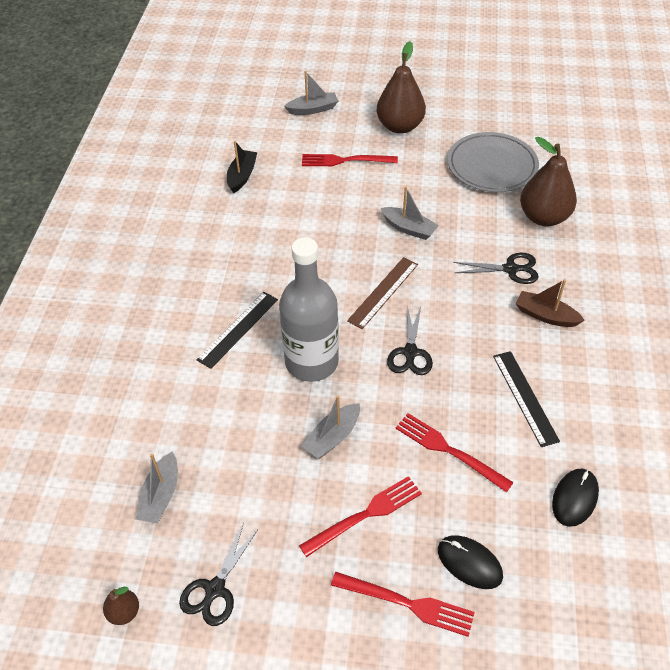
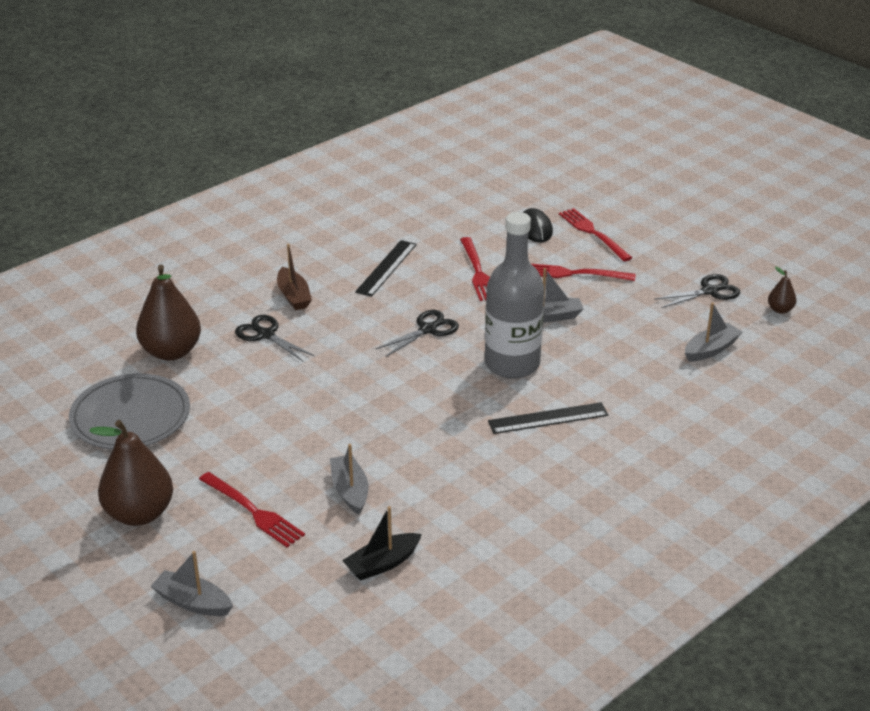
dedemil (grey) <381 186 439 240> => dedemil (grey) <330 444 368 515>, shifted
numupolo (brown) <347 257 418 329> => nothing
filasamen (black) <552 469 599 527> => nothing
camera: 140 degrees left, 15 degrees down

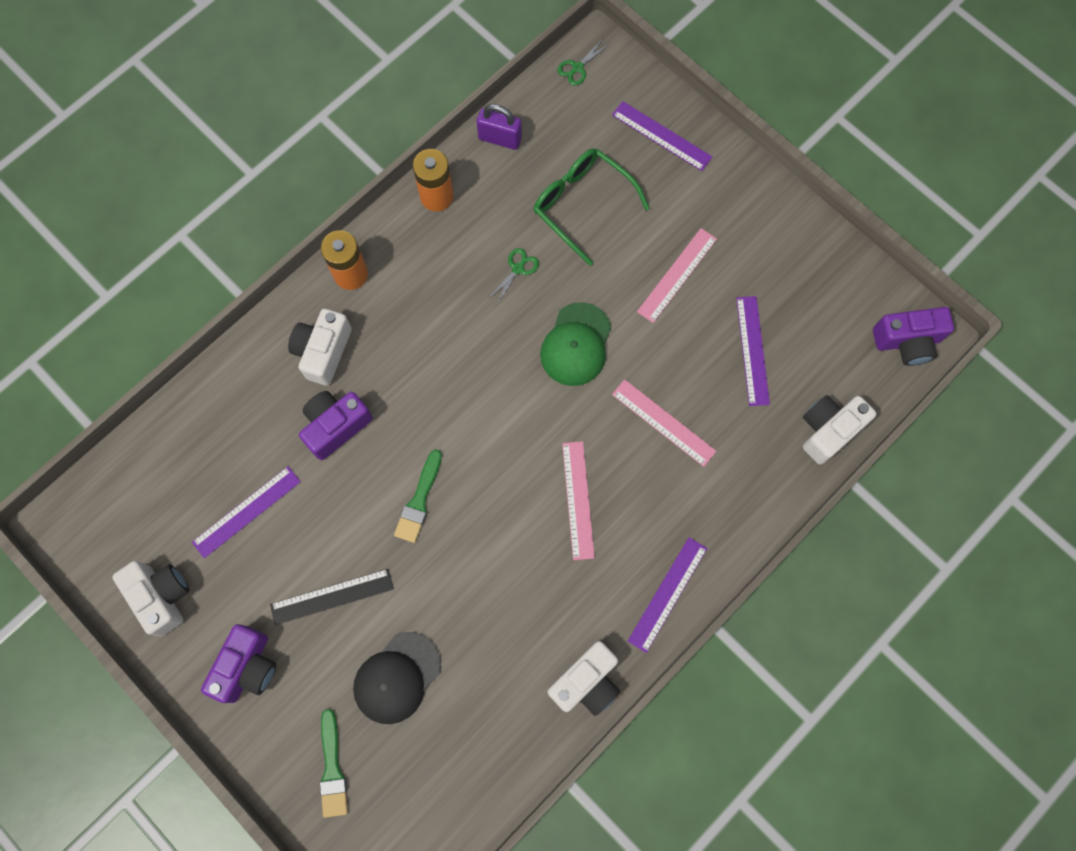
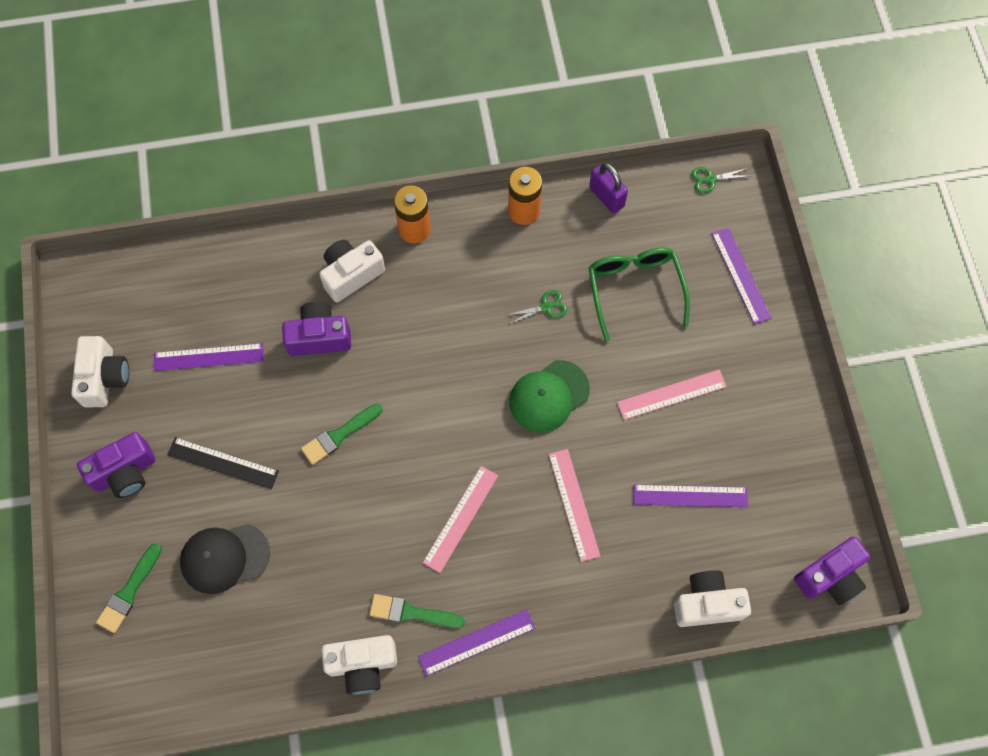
numupolo (purple) <736 296 770 406> => numupolo (purple) <634 485 748 507>, 60 degrees clockwise
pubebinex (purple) <873 307 954 366> => pubebinex (purple) <794 537 870 605>, 60 degrees counterclockwise
nothing => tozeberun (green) <369 594 465 628>
camera: 35 degrees right, 5 degrees down

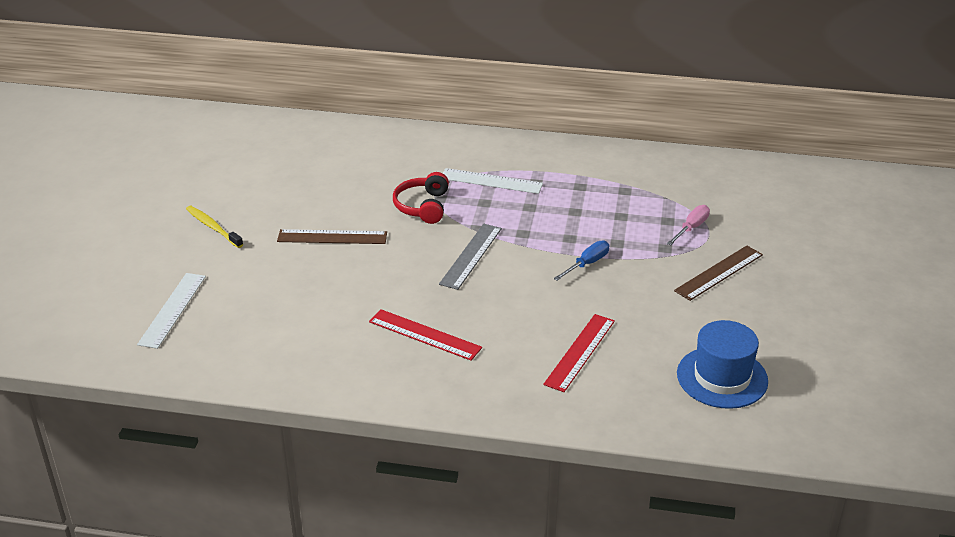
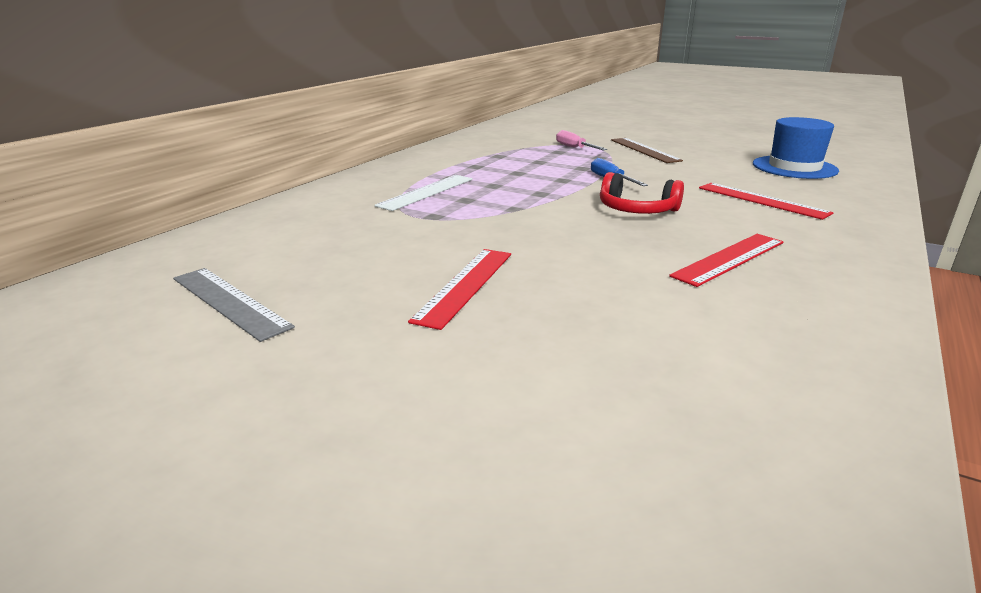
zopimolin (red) <393 172 449 224> => zopimolin (red) <600 172 684 214>, shifted
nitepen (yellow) <186 206 243 248> => nothing
numupolo (grey) <439 224 502 290> => numupolo (grey) <173 268 295 342>, shifted
numupolo (brown) <277 229 387 244> => numupolo (red) <408 249 511 330>
numupolo (white) <137 273 206 349> => nothing
camera: 70 degrees left, 10 degrees down

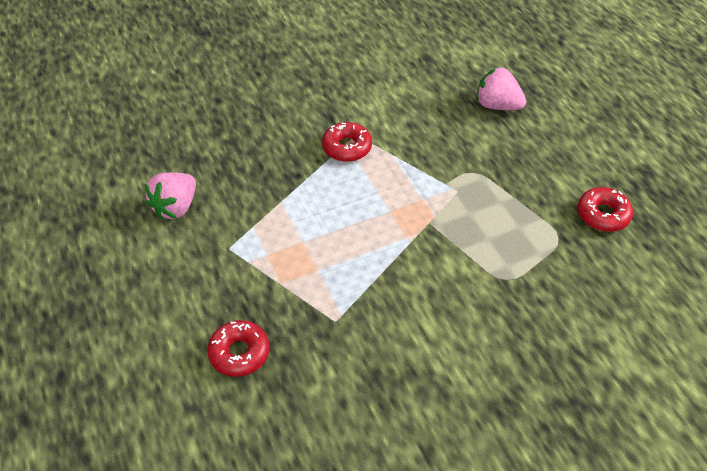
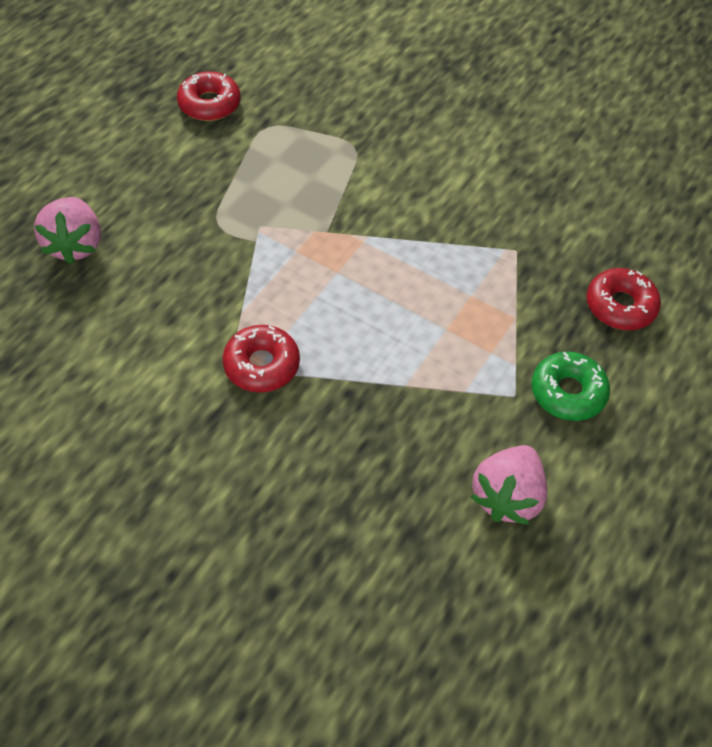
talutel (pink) <144 172 196 220> => talutel (pink) <470 445 548 525>, 120 degrees clockwise
nothing => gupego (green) <531 352 610 421>
camera: 125 degrees left, 5 degrees up

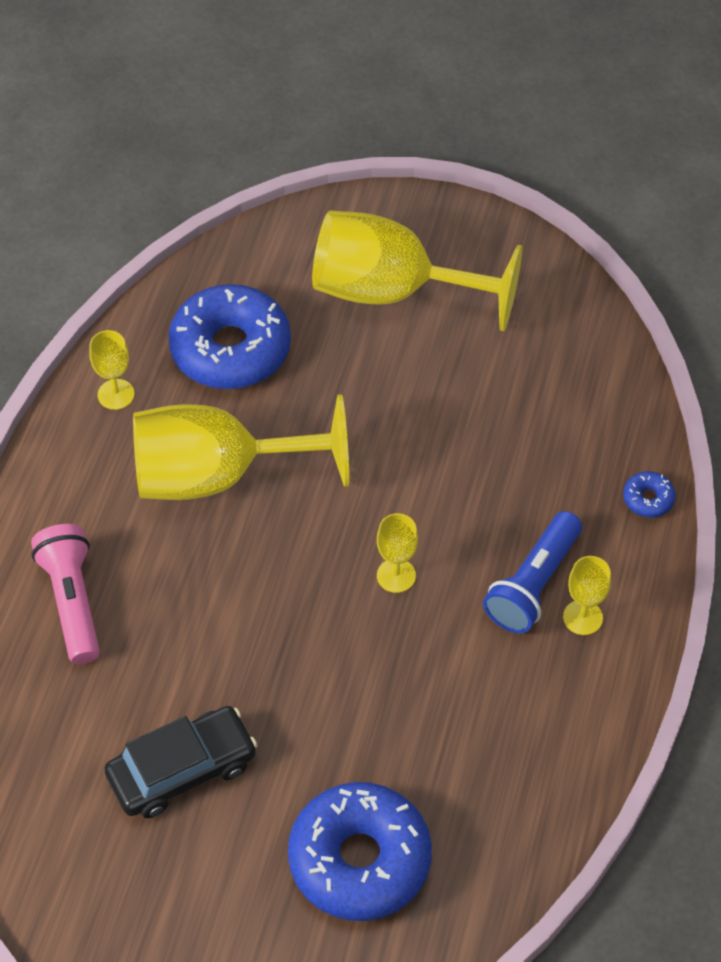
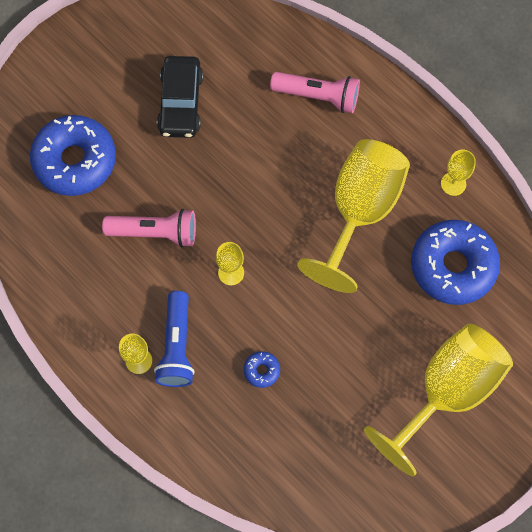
gupego (blue) <623 471 676 518> => gupego (blue) <244 351 280 388>, shifted
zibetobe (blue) <483 511 582 633> => zibetobe (blue) <154 291 195 387>, 150 degrees counterclockwise
nothing => zibetobe (pink) <102 209 196 247>
camera: 120 degrees right, 15 degrees up

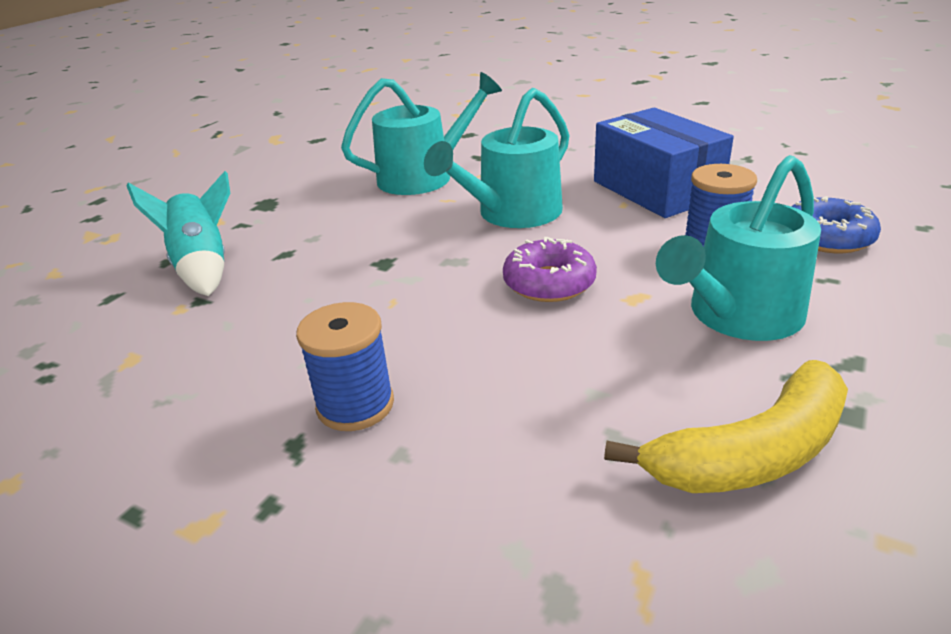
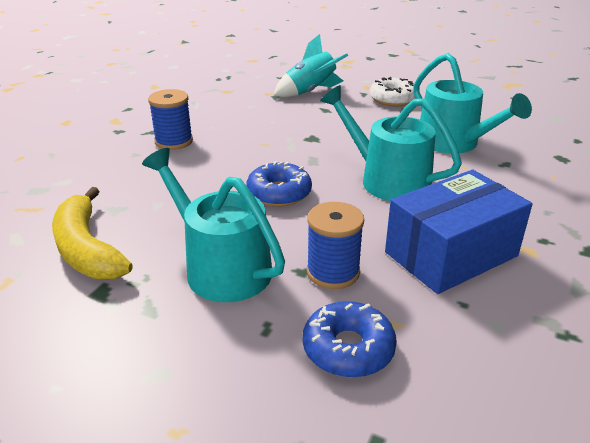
gupego (purple) <503 236 597 302> => gupego (blue) <246 161 312 207>
nothing => gupego (white) <369 77 416 106>
camera: 85 degrees right, 0 degrees up

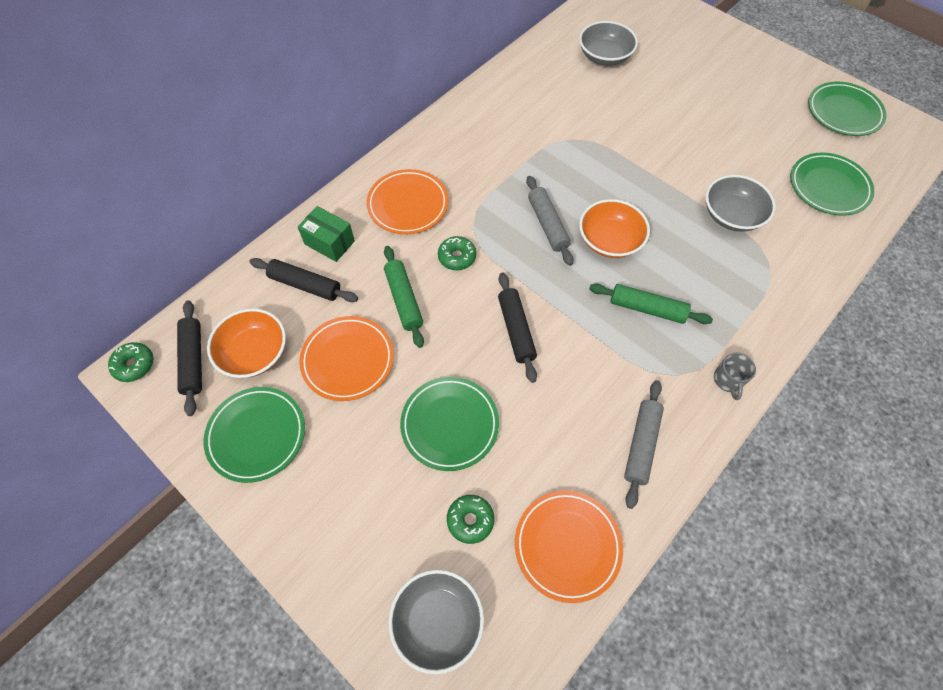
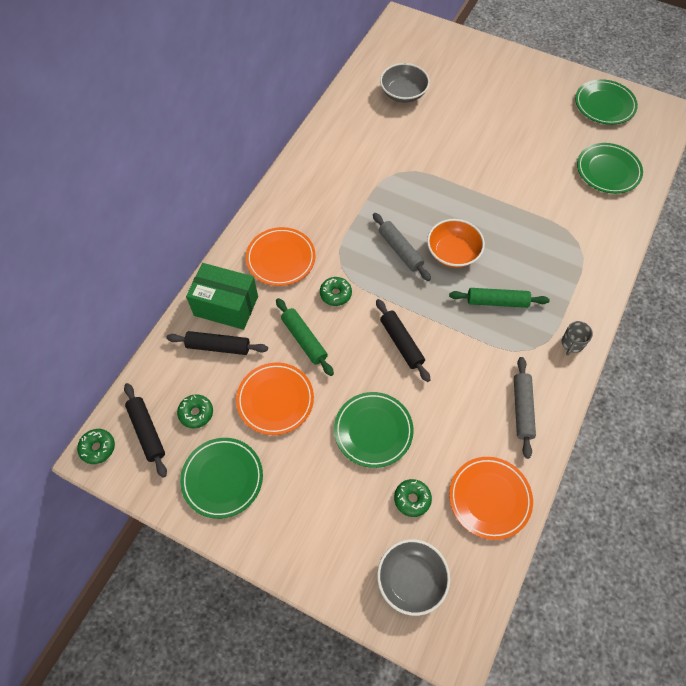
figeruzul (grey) <705 175 776 232> => nothing
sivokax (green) <298 206 355 262> => sivokax (green) <186 263 258 330>, x1.54
figeruzul (orange) <207 308 286 378> => gupego (green) <177 394 213 429>
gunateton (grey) <714 352 756 400> => gunateton (grey) <562 321 593 356>, 45 degrees clockwise
camera: 15 degrees left, 0 degrees up

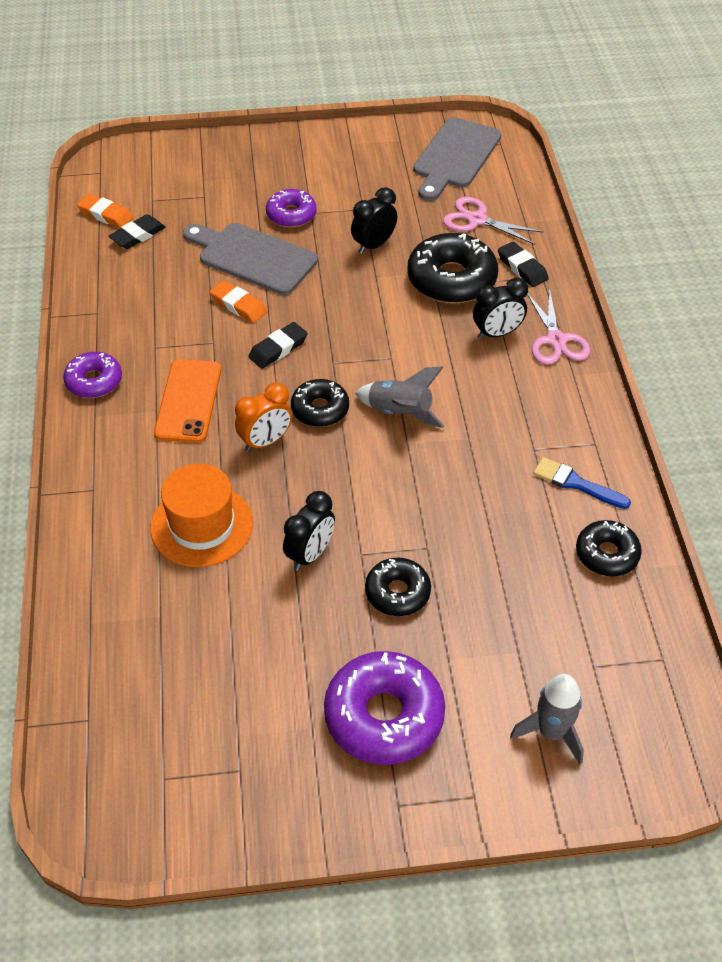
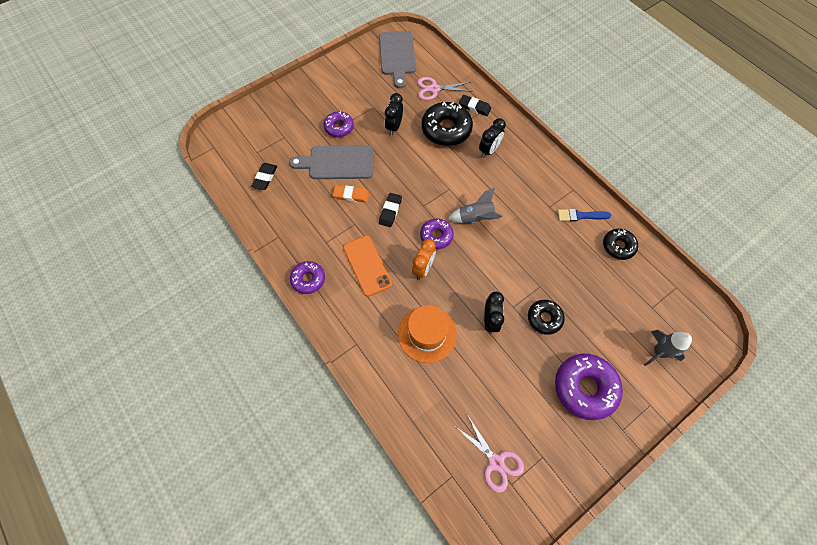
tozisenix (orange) <77 194 134 228> => nothing
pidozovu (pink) <527 287 590 365> => pidozovu (pink) <456 414 524 493>, shifted
gupego (black) <291 379 349 427> => gupego (purple) <420 218 454 249>
camera: 30 degrees left, 15 degrees up

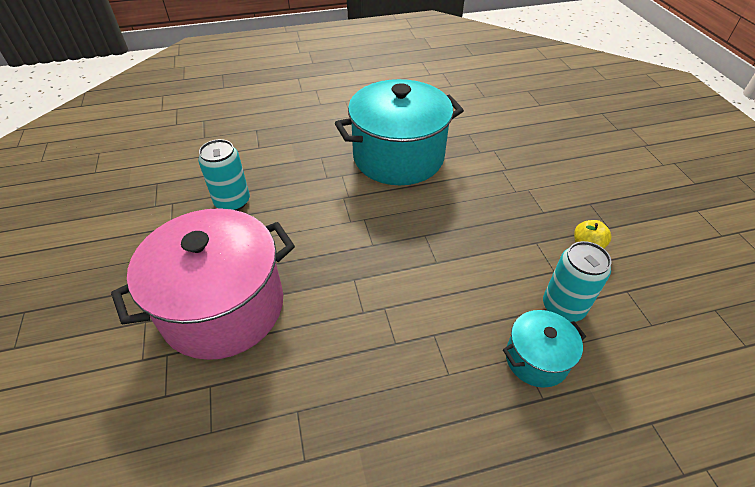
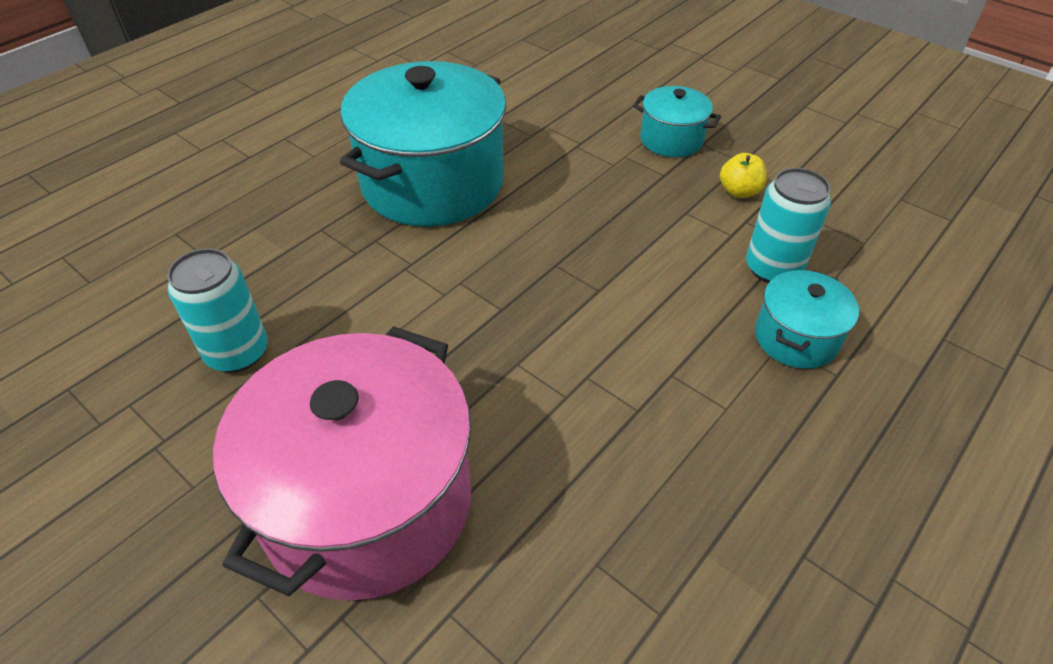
nothing => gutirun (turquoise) <633 86 721 157>
camera: 35 degrees left, 0 degrees up

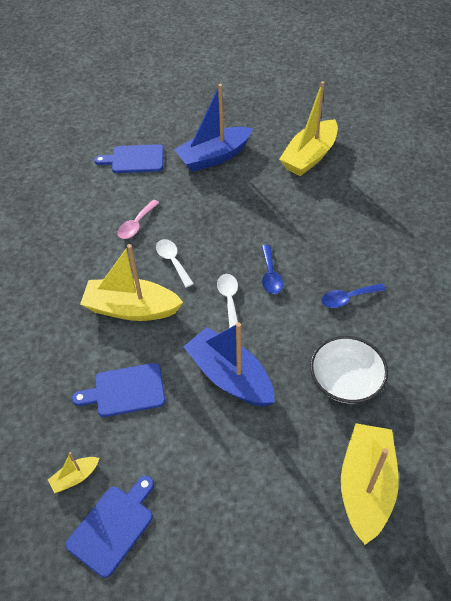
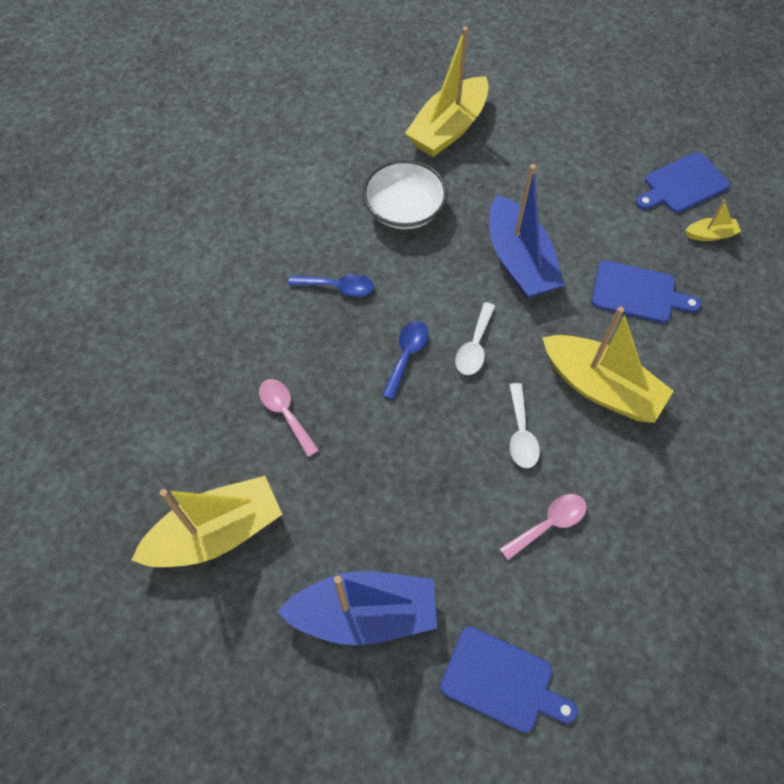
nothing => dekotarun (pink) <259 379 319 457>
camera: 155 degrees left, 10 degrees up

